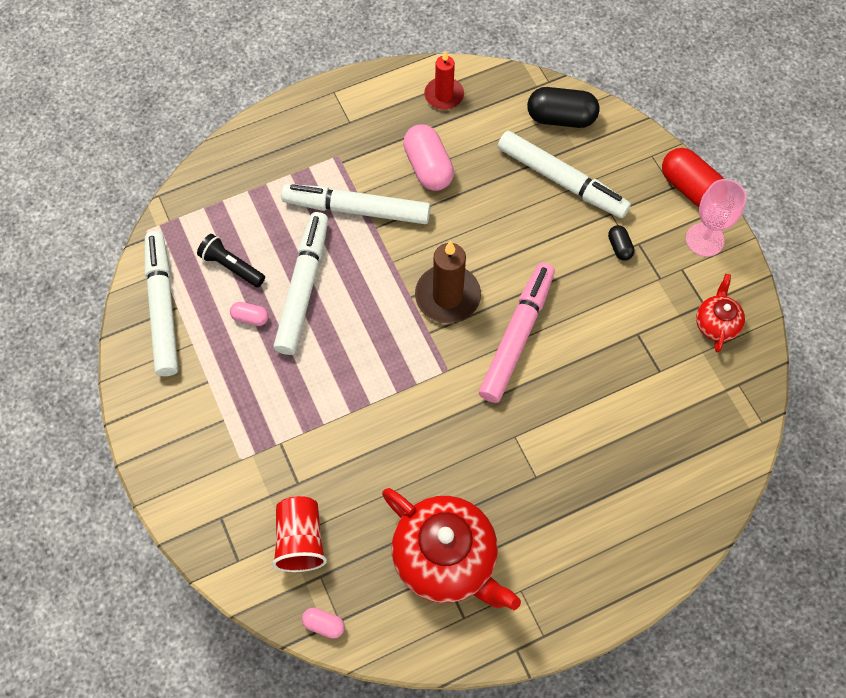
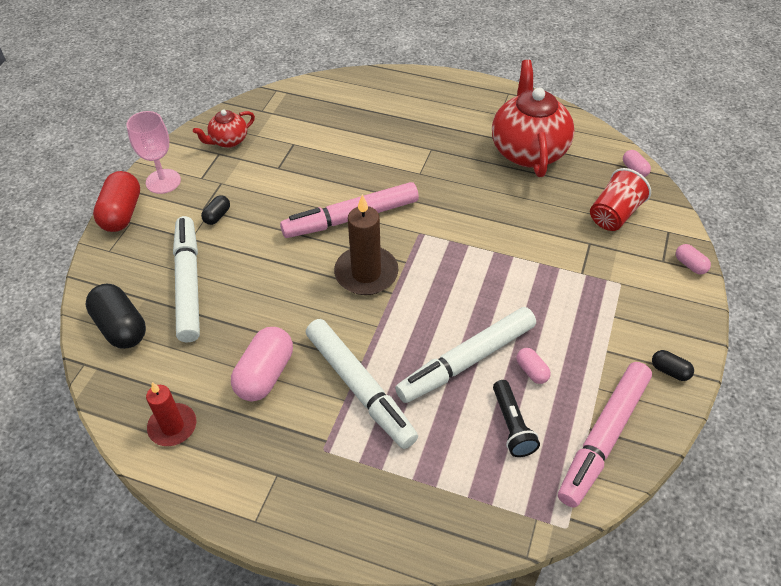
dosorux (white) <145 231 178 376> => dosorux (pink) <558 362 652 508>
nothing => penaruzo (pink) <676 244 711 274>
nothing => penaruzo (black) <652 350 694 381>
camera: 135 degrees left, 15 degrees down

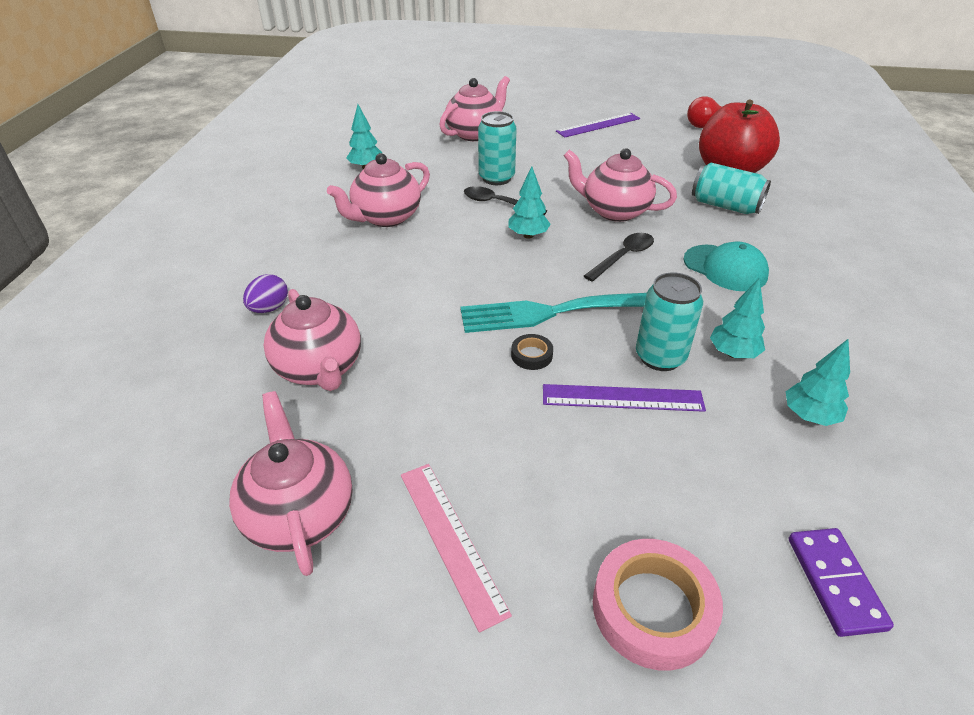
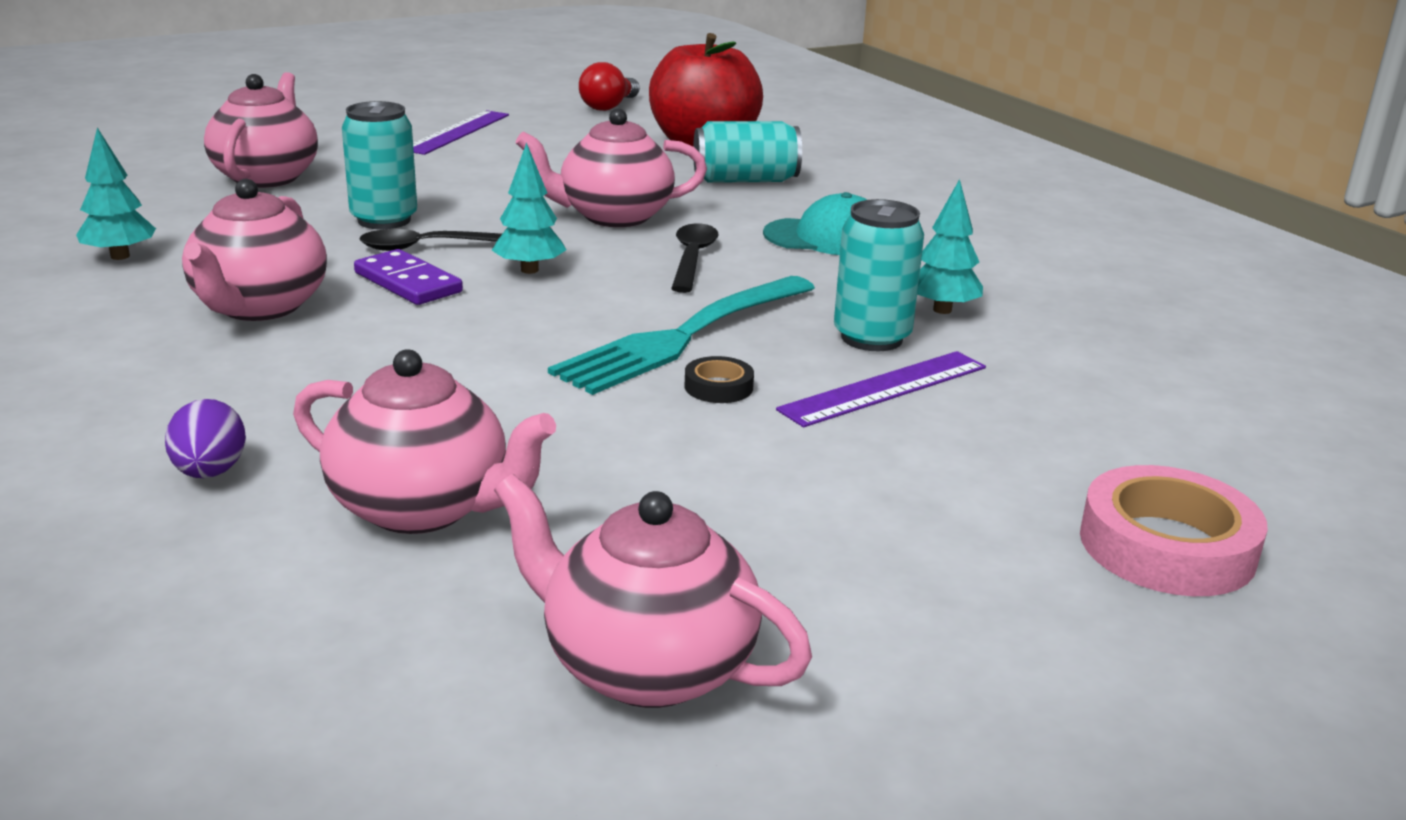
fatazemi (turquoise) <786 339 850 426> => nothing
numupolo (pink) <401 464 512 632> => nothing
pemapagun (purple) <789 528 894 637> => pemapagun (purple) <354 249 463 305>, shifted
camera: 40 degrees left, 15 degrees down

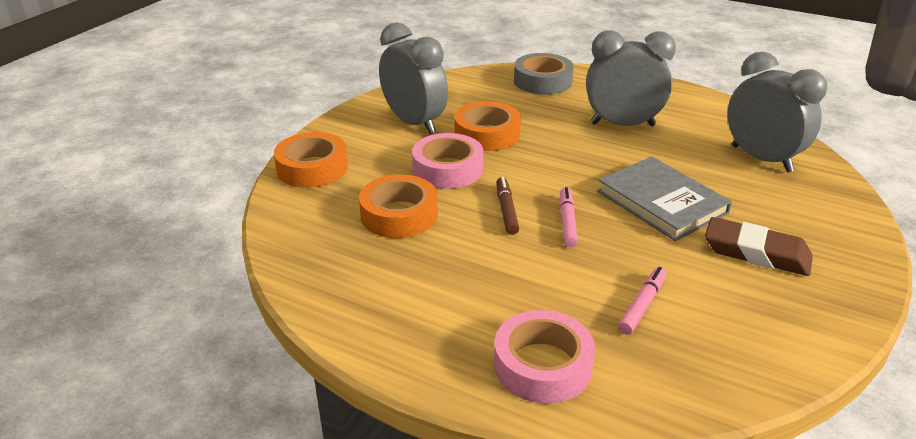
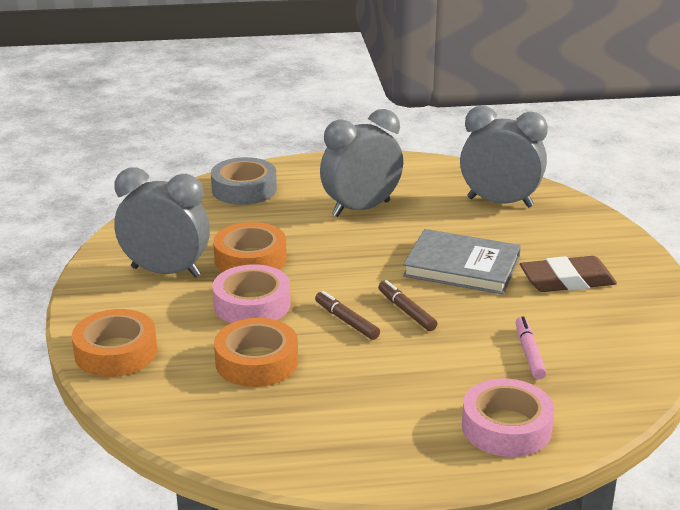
dosorux (pink) <559 187 578 247> => dosorux (brown) <378 280 437 331>
camera: 35 degrees left, 5 degrees down

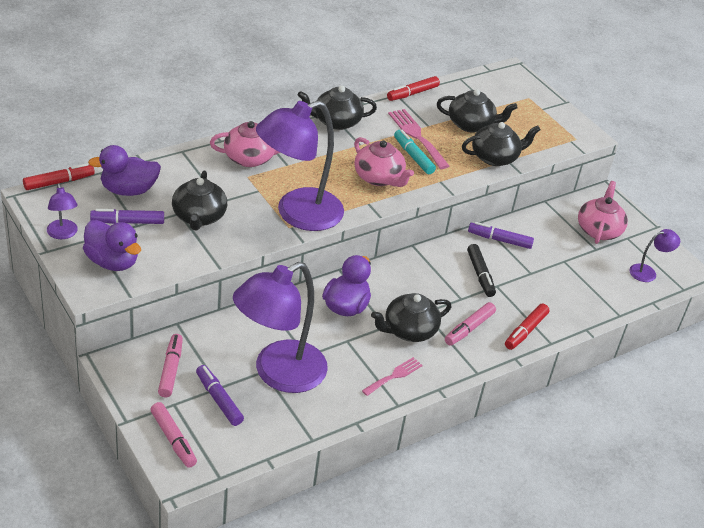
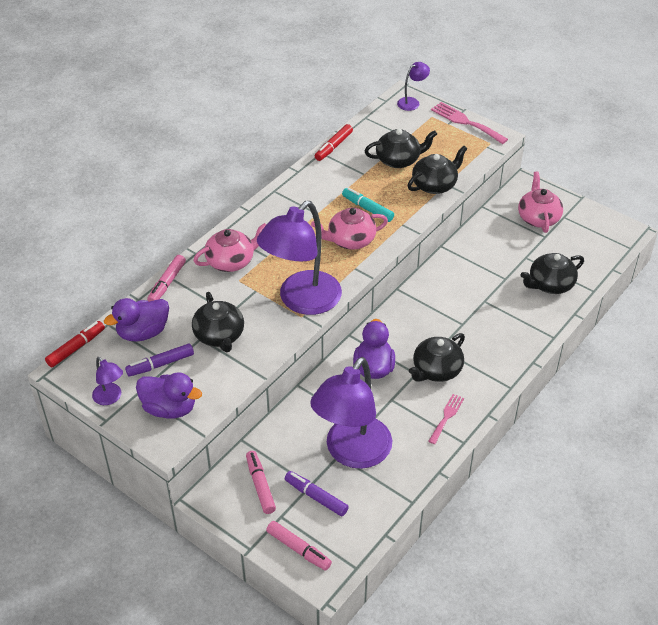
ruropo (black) <298 86 377 130> => ruropo (black) <520 253 584 294>, shifted
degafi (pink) <388 109 449 169> => degafi (pink) <431 102 508 144>, shifted
ruropo (pink) <354 137 414 187> => ruropo (pink) <311 208 388 250>, 135 degrees clockwise
dosorux (purple) <468 222 534 249> => nothing
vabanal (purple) <629 229 680 282> => vabanal (purple) <397 62 430 111>, shifted
dosorux (black) <467 244 496 297> => nothing
dosorux (pink) <445 302 496 346> => dosorux (pink) <147 255 186 302>, shifted
dosorux (red) <505 304 549 350> => nothing
camera: 15 degrees left, 5 degrees up

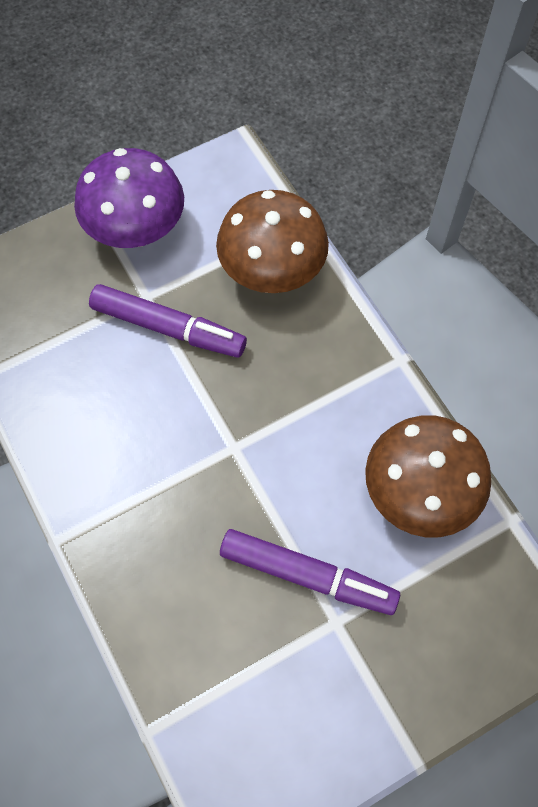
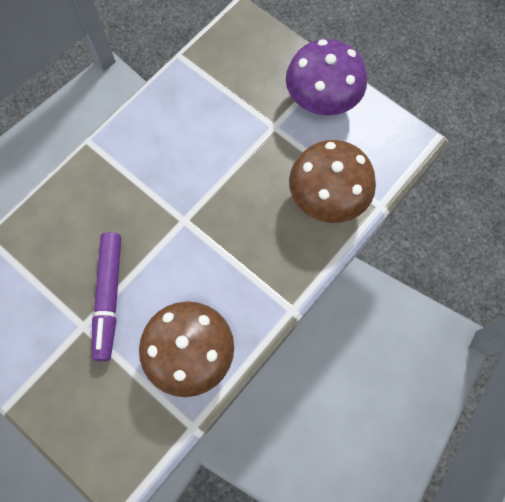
dosorux (purple) <89 284 247 358> => nothing
camera: 70 degrees right, 5 degrees up

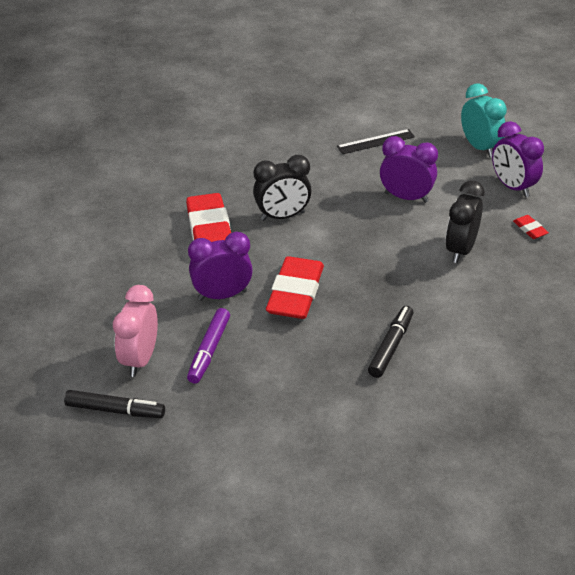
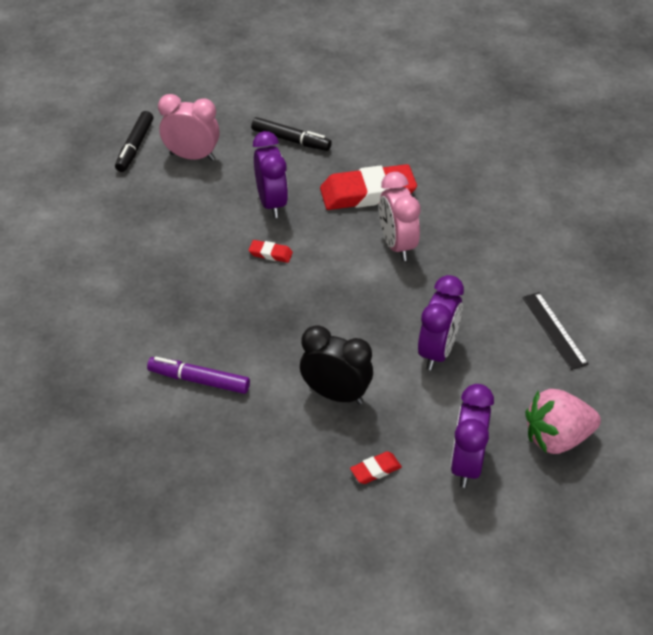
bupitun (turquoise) <461 83 507 158> => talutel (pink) <525 389 601 454>
bupitun (purple) <492 121 544 198> => bupitun (purple) <450 384 494 488>, 45 degrees counterclockwise
bupitun (black) <253 155 312 221> => bupitun (pink) <379 172 421 261>
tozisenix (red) <266 256 324 319> => tozisenix (red) <249 240 293 263>, x0.43
dosorux (black) <368 306 414 378> => dosorux (black) <251 117 332 151>, shifted
dosorux (purple) <187 308 230 384> => dosorux (purple) <147 357 250 394>, shifted
camera: 90 degrees right, 5 degrees up

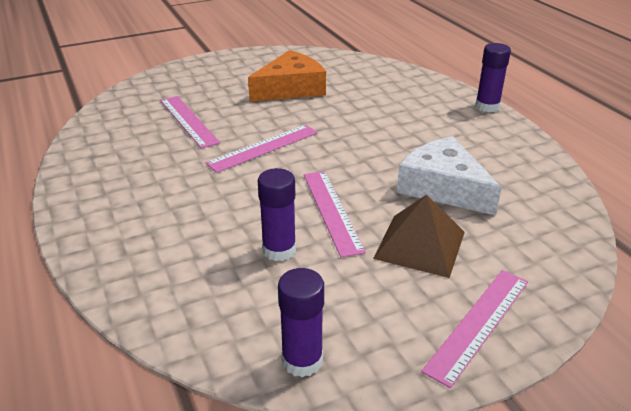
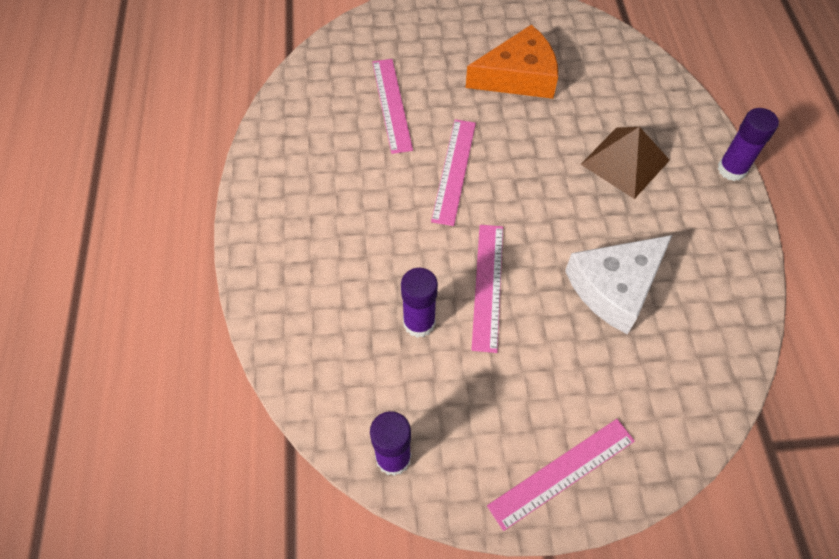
numupolo (pink) <205 125 318 173> => numupolo (pink) <431 119 476 226>, 60 degrees counterclockwise
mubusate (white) <397 136 502 216> => mubusate (white) <565 235 672 334>, 105 degrees counterclockwise
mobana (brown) <373 194 465 278> => mobana (brown) <581 127 670 199>, shifted
camera: 20 degrees right, 25 degrees up

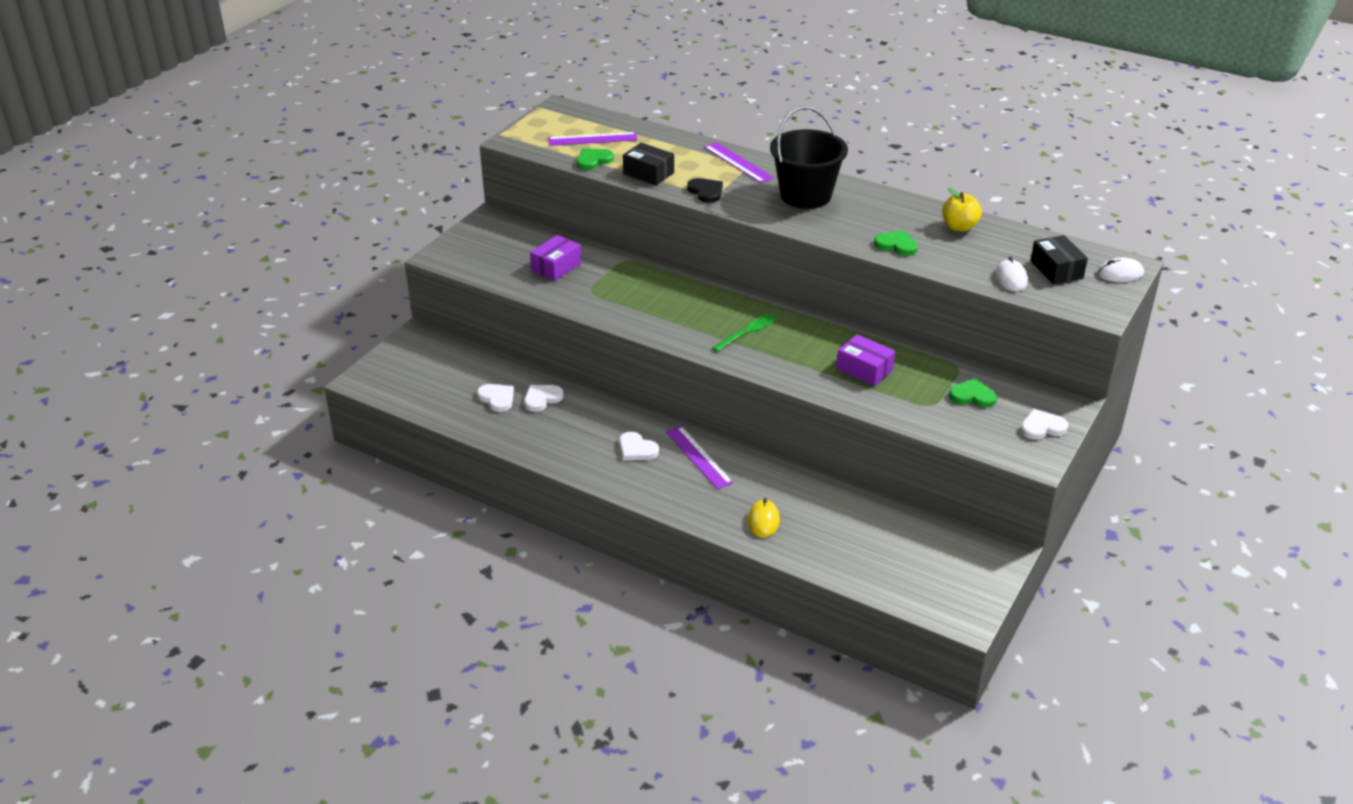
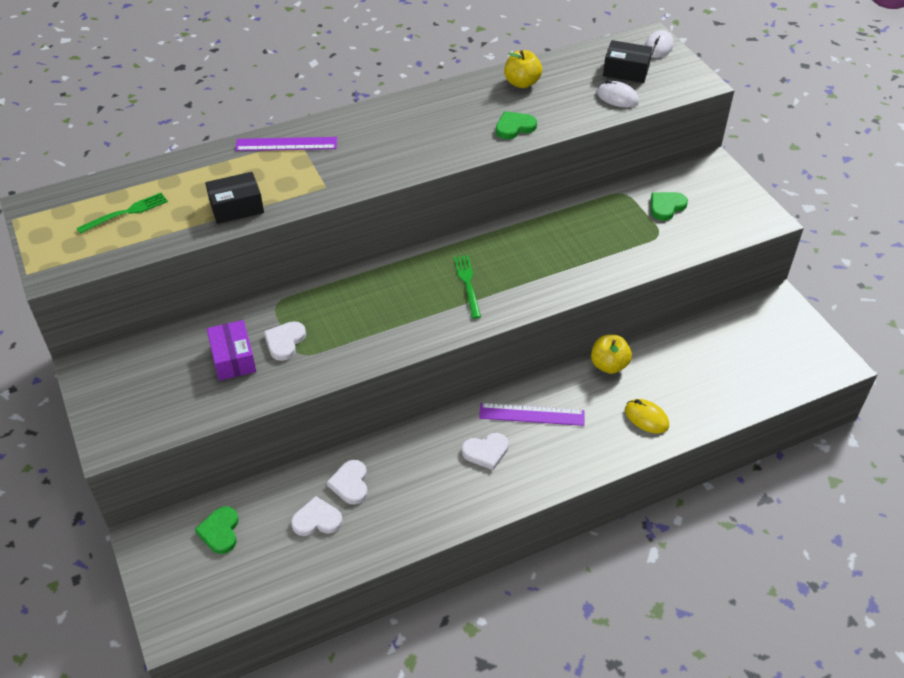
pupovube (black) <770 106 848 209> => nothing
numupolo (purple) <548 132 637 146> => degafi (green) <77 193 168 234>
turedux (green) <577 148 614 170> => turedux (green) <195 506 239 554>, shifted
turedux (black) <687 178 723 203> => nothing
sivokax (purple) <836 334 895 386> => nothing
turedux (white) <1021 409 1069 440> => turedux (white) <264 321 306 361>, shifted
nothing => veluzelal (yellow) <591 335 632 374>
camera: 55 degrees left, 10 degrees up

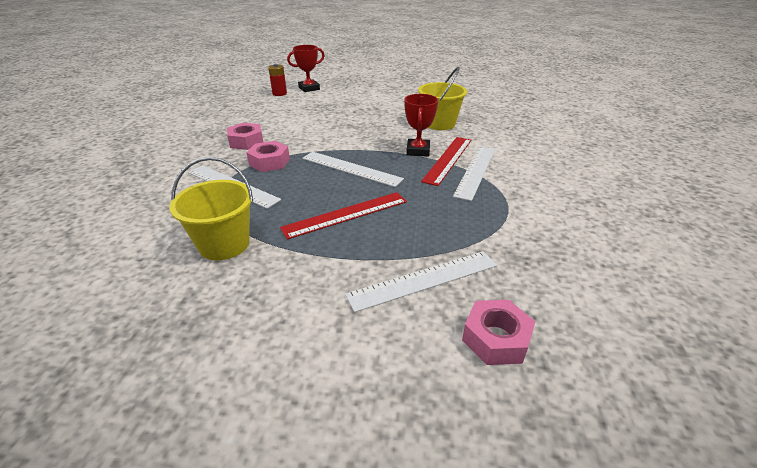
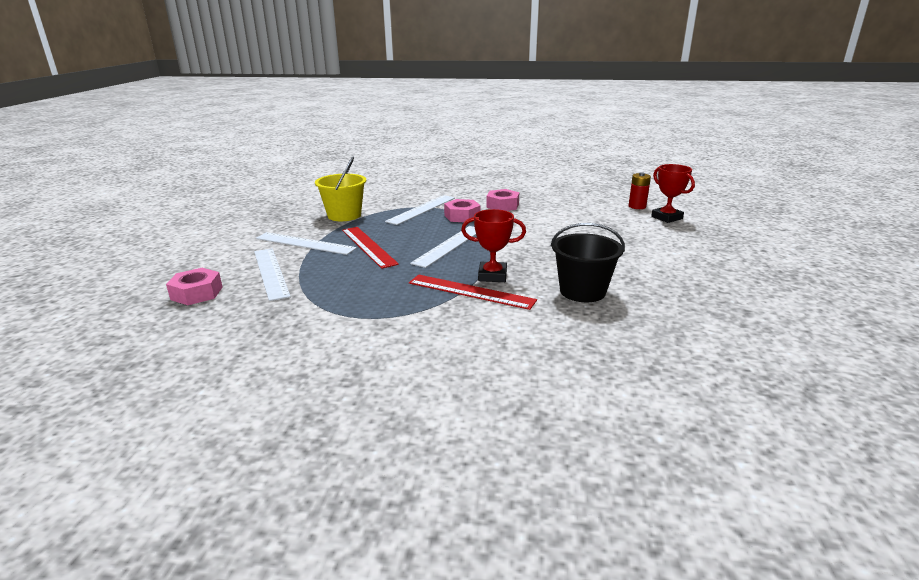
pupovube (yellow) <418 67 467 130> => pupovube (black) <551 223 625 302>
numupolo (white) <453 146 495 201> => numupolo (white) <256 232 357 255>, shifted
camera: 90 degrees right, 10 degrees down

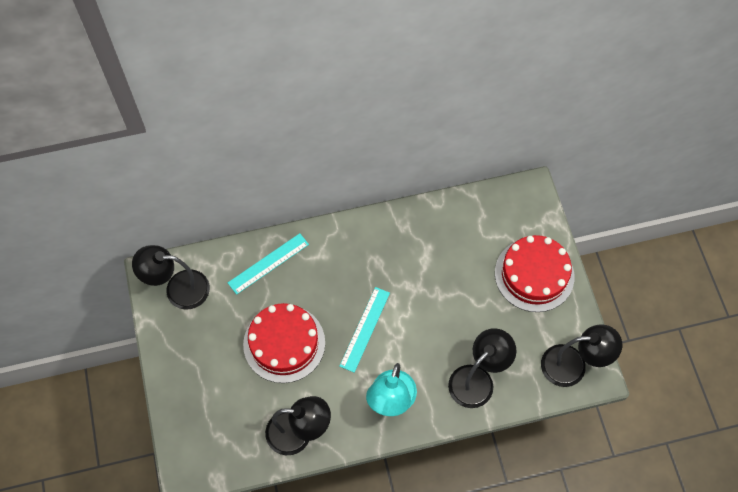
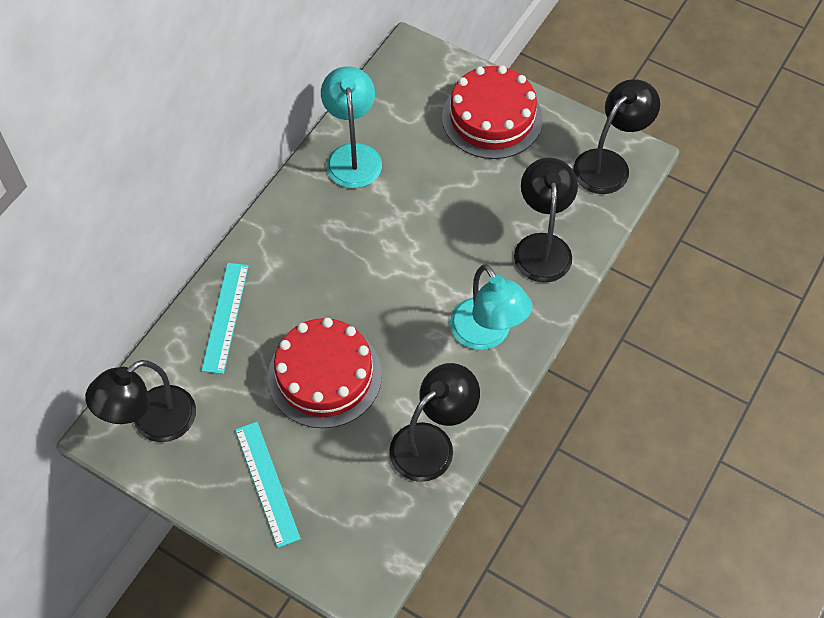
numupolo (turquoise) <339 287 390 373> => numupolo (turquoise) <235 422 301 548>, shifted
nothing => vabanal (turquoise) <321 66 382 188>
camera: 45 degrees left, 5 degrees down

